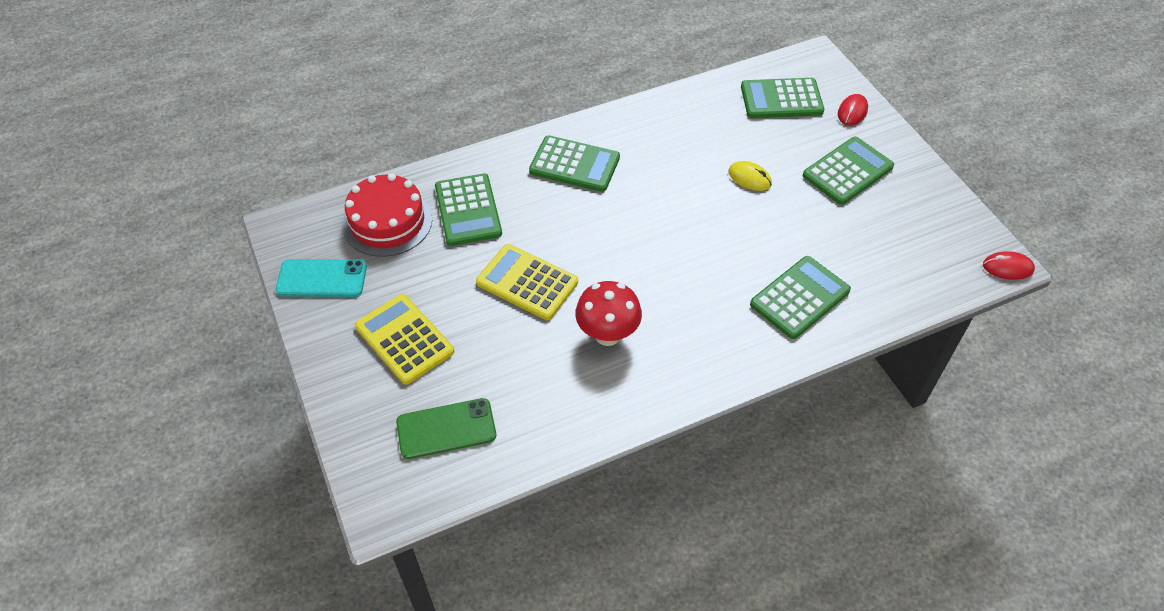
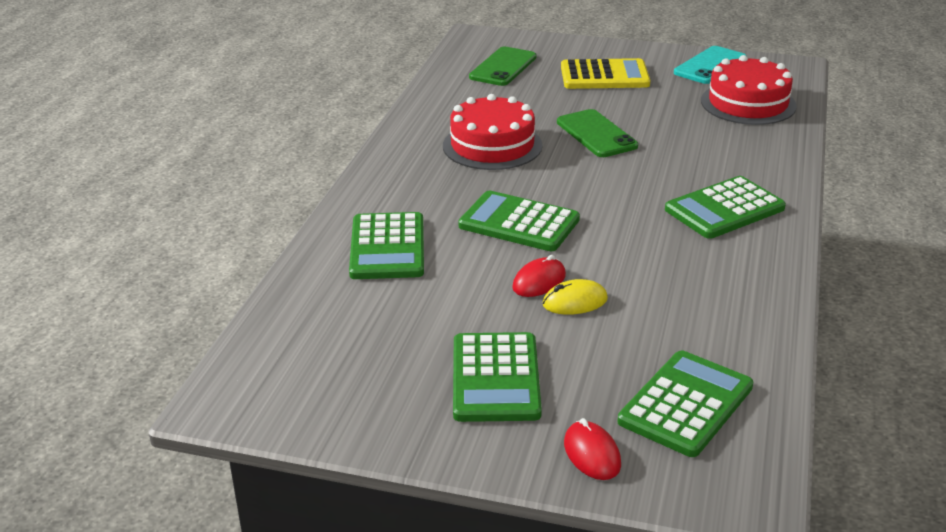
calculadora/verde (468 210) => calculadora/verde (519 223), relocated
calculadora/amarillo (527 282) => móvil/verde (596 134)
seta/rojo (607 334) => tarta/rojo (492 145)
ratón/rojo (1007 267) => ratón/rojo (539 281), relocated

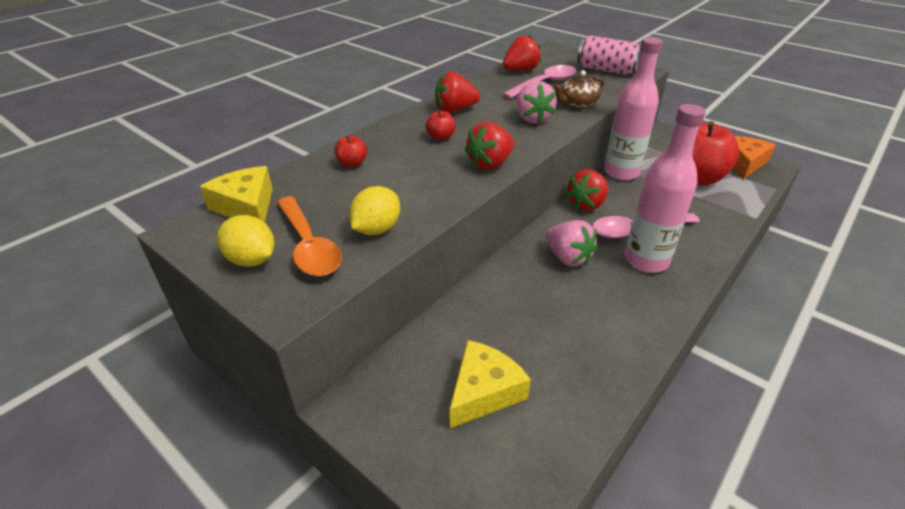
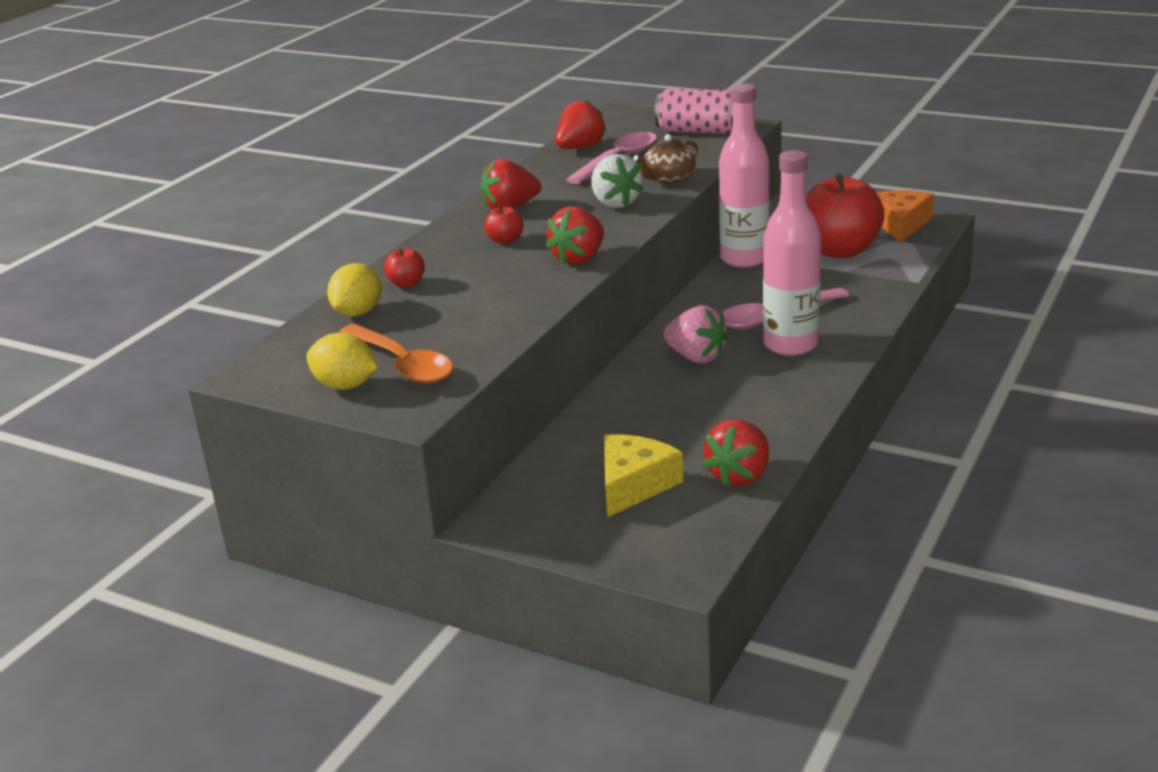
queso/amarillo (246 207) => nothing
limón/amarillo (376 229) => limón/amarillo (358 313), relocated
fresa/rosa (532 118) => fresa/blanco (615 203)
fresa/rojo (586 204) => fresa/rojo (739 476), relocated

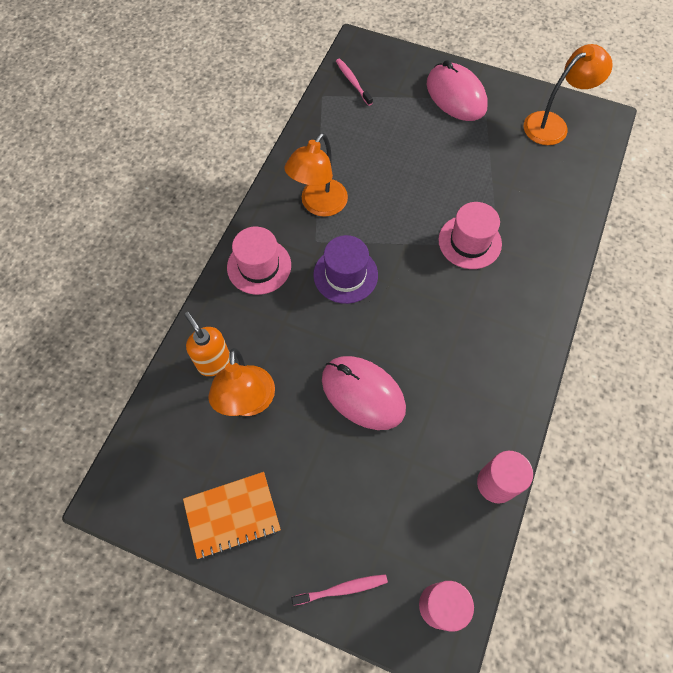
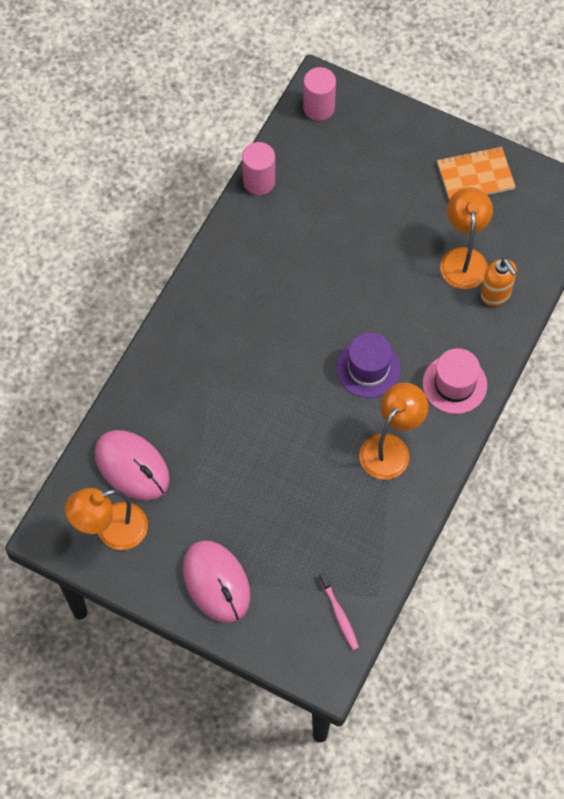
cepillo de dientes/rosa (342 589) => nothing
ratón/rosa (363 394) => ratón/rosa (132 466), relocated
sombrero/rosa (469 242) => nothing

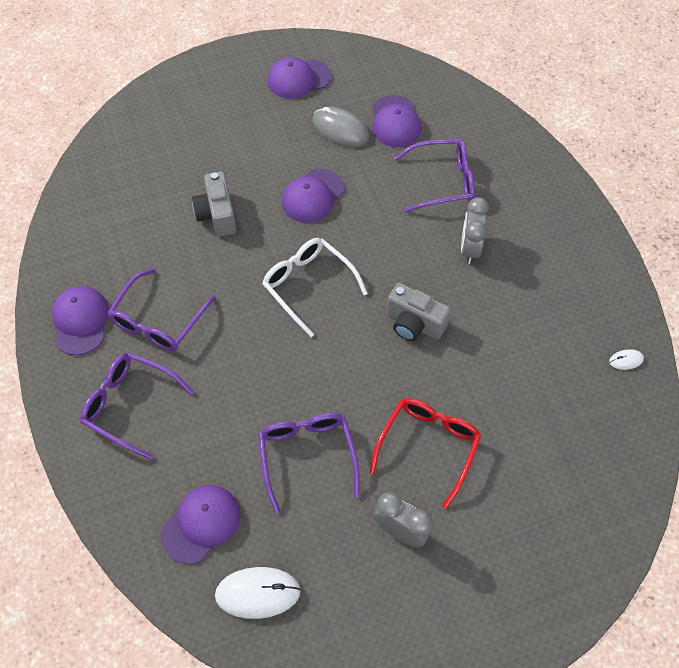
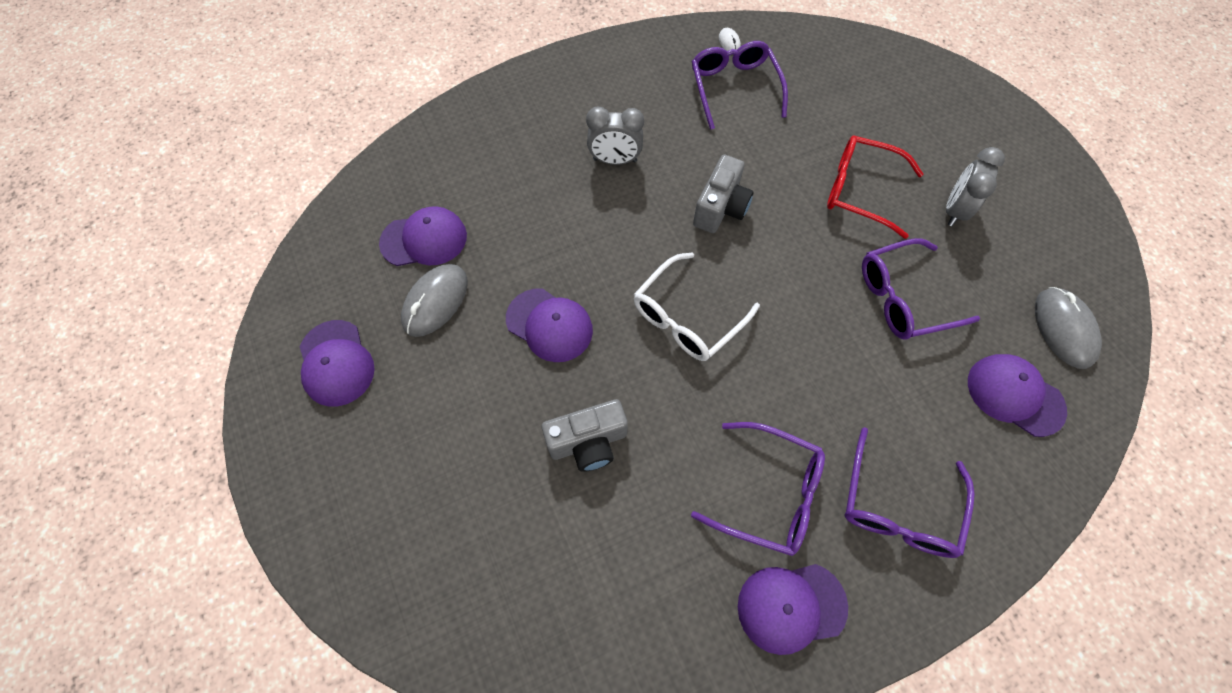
ratón/blanco (258 593) => ratón/gris (1063 329)
gafas/morado (442 181) => gafas/morado (734 89), relocated

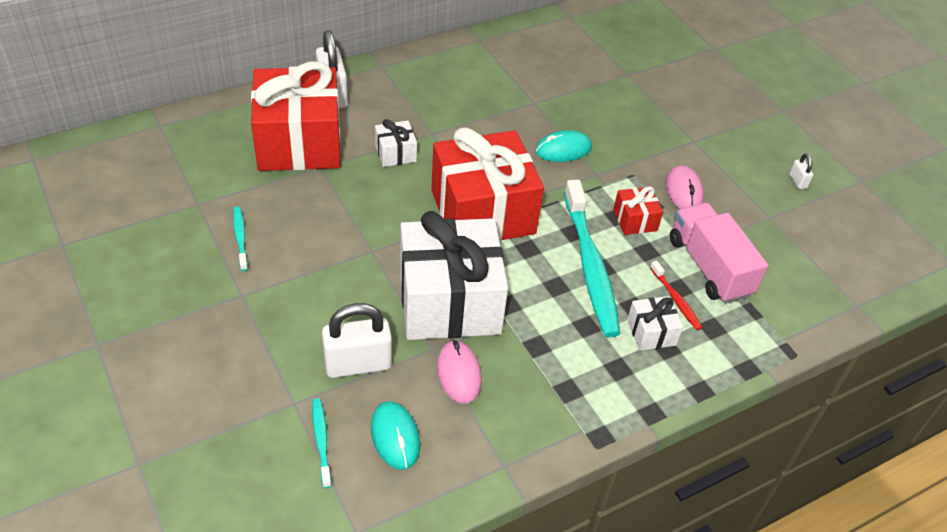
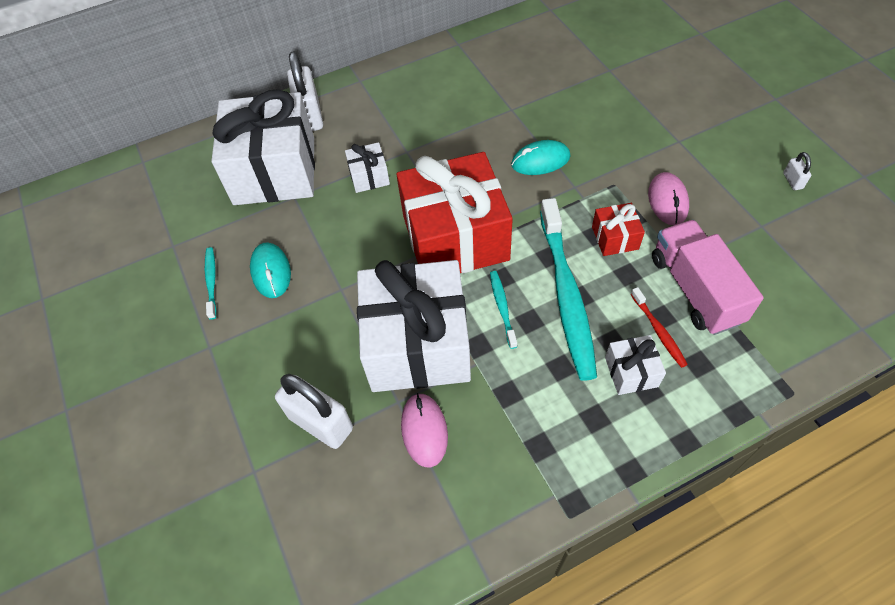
regalo/rojo (299 142) => regalo/blanco (274 171)
cepillo de dientes/turquesa (321 441) => cepillo de dientes/turquesa (502 308), relocated
candado/blanco (358 364) => candado/blanco (320 423), 45 degrees clockwise
ratón/turquesa (395 437) => ratón/turquesa (271 272), relocated

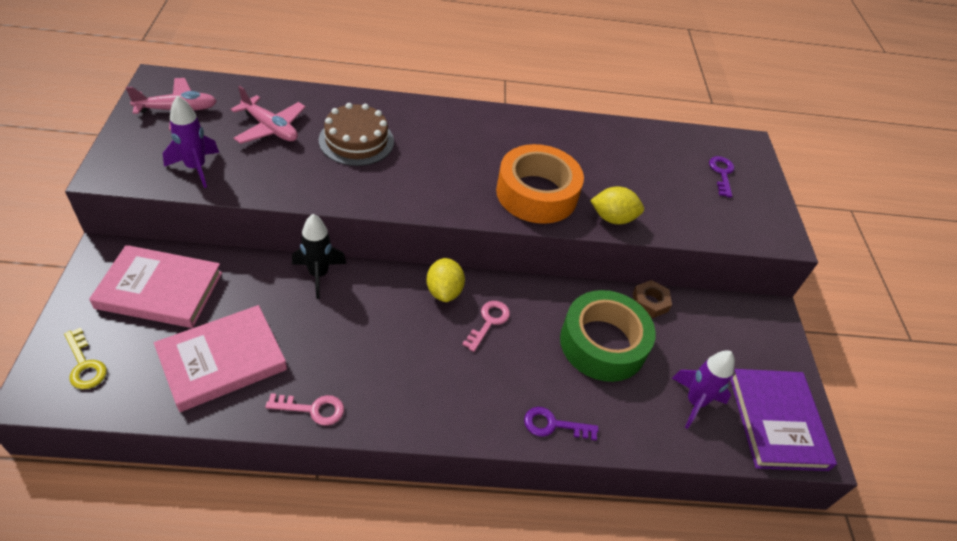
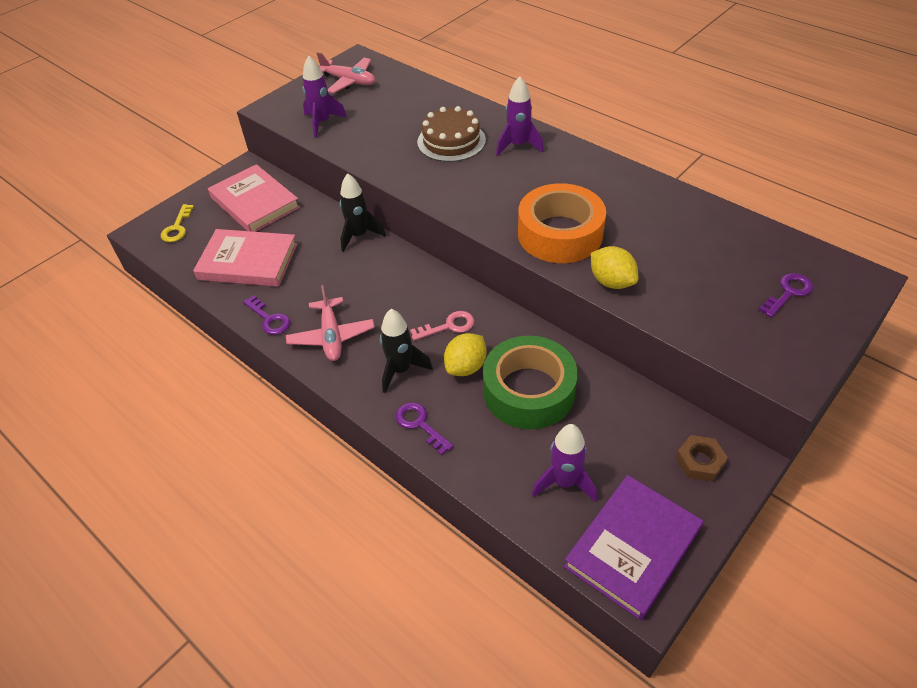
avión/rosa (270 128) => avión/rosa (331 336), relocated
llave/rosa (312 409) => llave/morado (269 319)
limón/amarillo (444 291) => limón/amarillo (466 367), relocated
tuerca/marrón (650 302) => tuerca/marrón (699 461), relocated
nothing => cohete/negro (401 370)
nothing => cohete/morado (518 146)

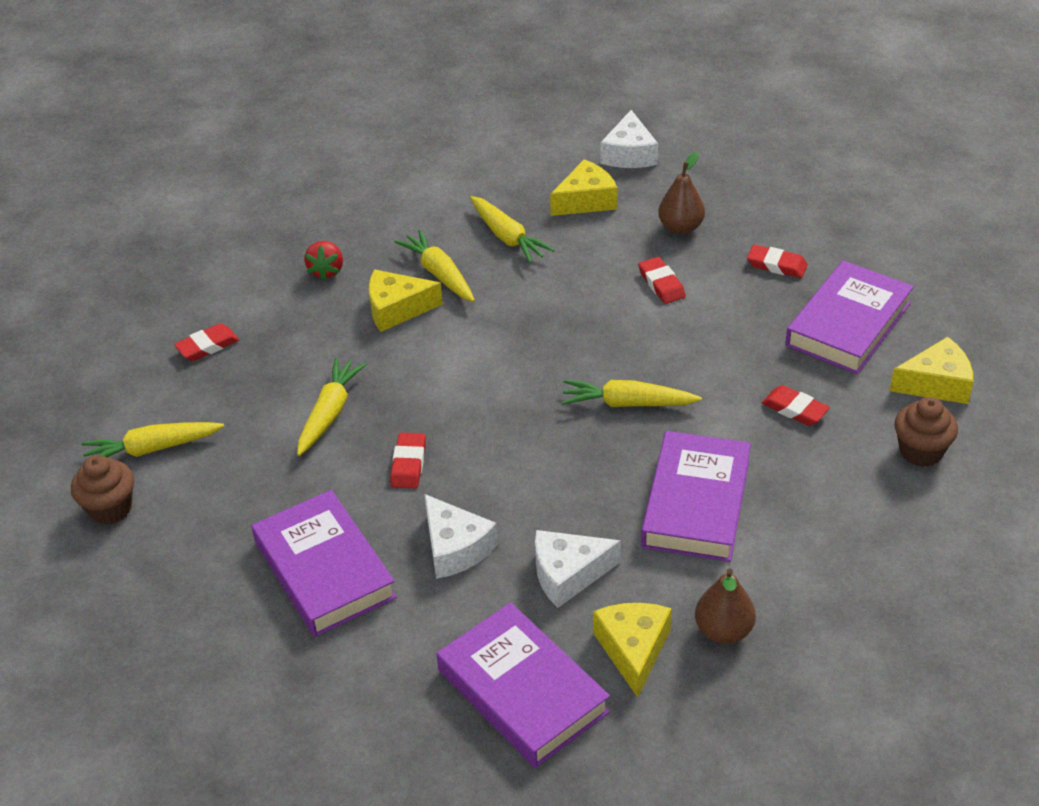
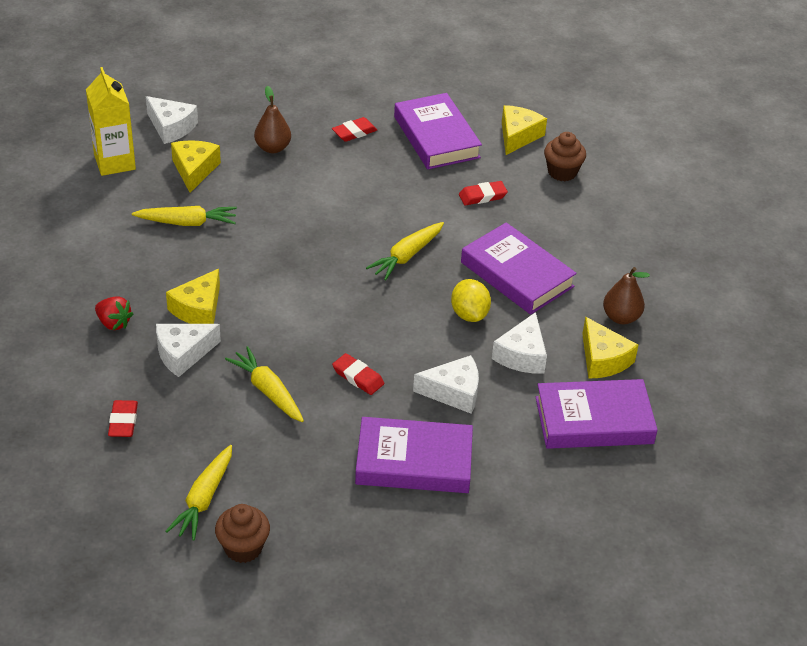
zanahoria/amarillo (439 274) => nothing
queso/amarillo (633 649) => queso/amarillo (603 359), 150 degrees counterclockwise
goma de borrar/rojo (661 284) => nothing
nothing => cartón de leche/amarillo (114 162)
nothing => queso/blanco (183 354)
nothing => limón/amarillo (469 314)

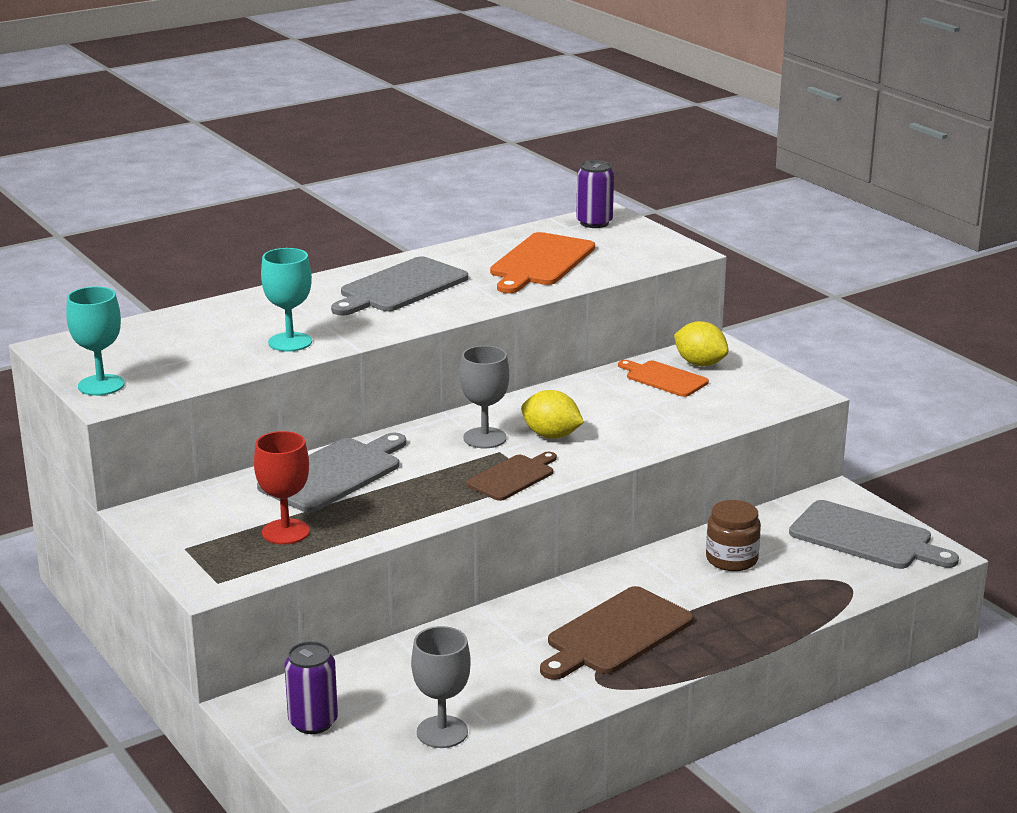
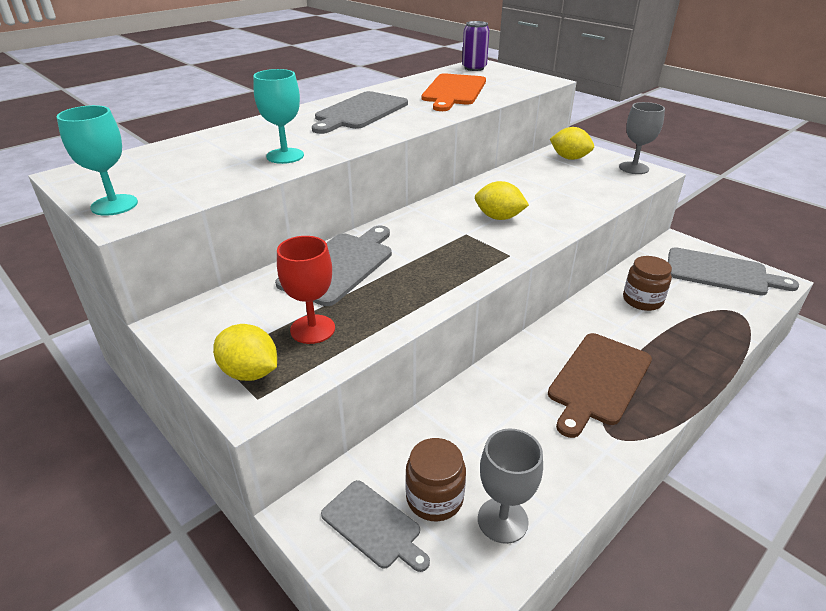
lata/morado (313 722) => tabla de cortar/gris (373 526)
copa/gris (485 438) => copa/gris (633 168), relocated
tabla de cortar/marrón (513 477) => nothing
tabla de cortar/naranja (664 378) => nothing
nothing => limón/amarillo (250 372)
nothing => tarro/marrón (434 498)

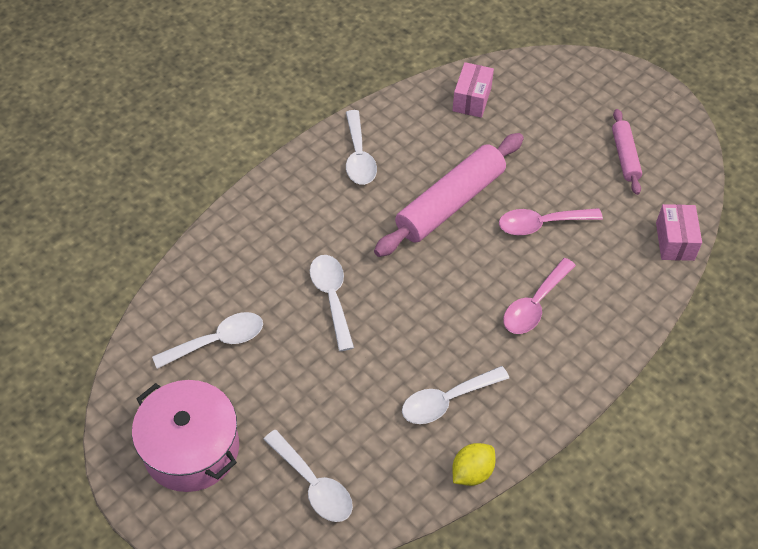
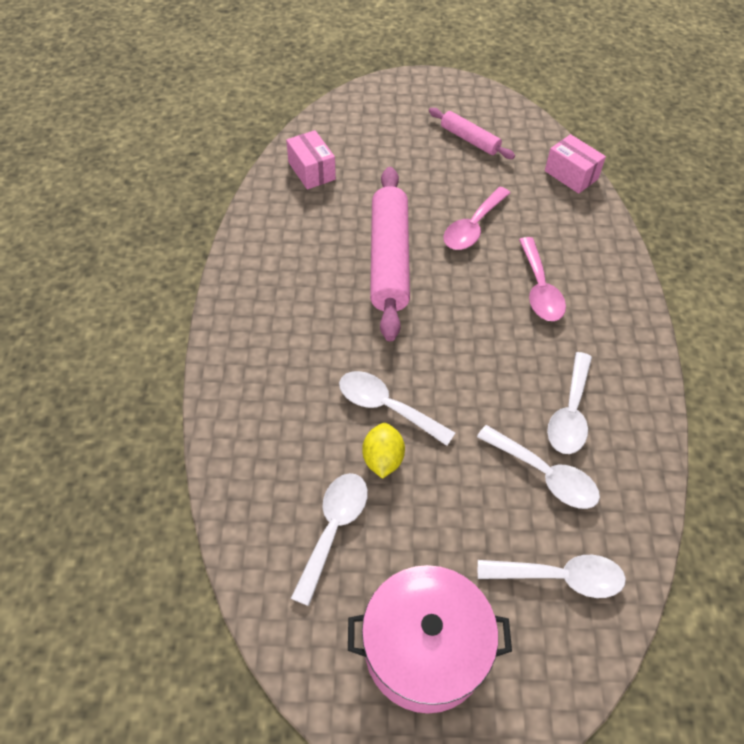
cuchara/blanco (358 156) => cuchara/blanco (544 474), relocated
limón/amarillo (472 472) => limón/amarillo (382 459), relocated

